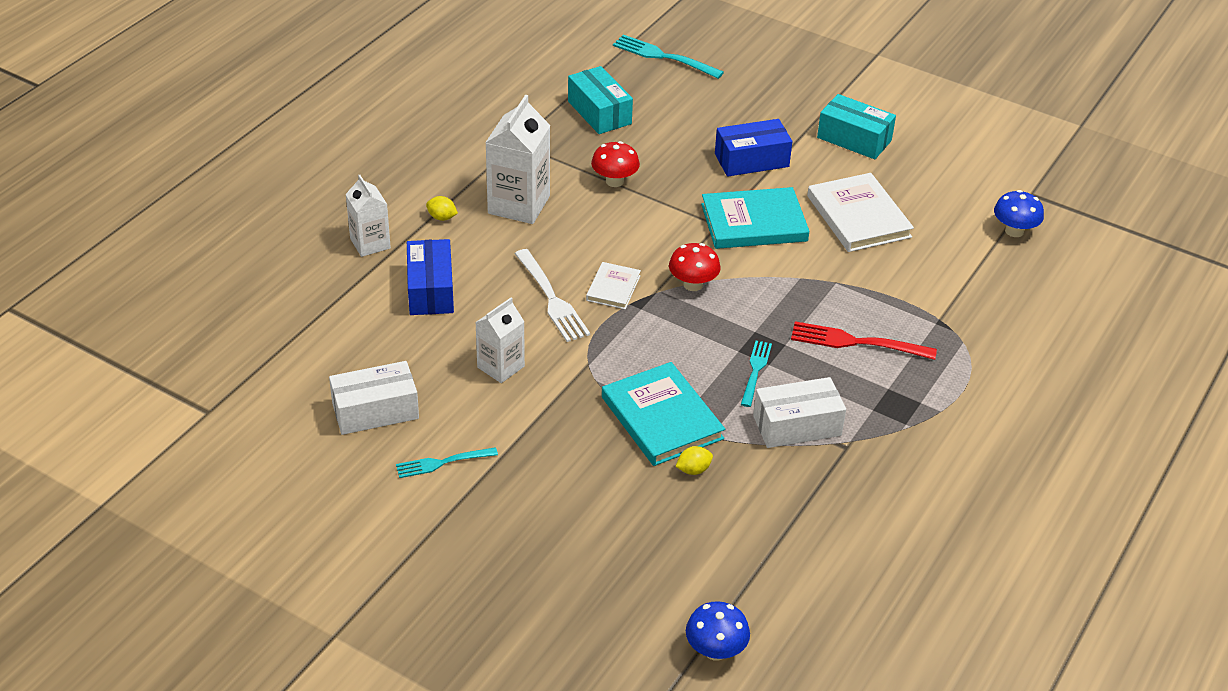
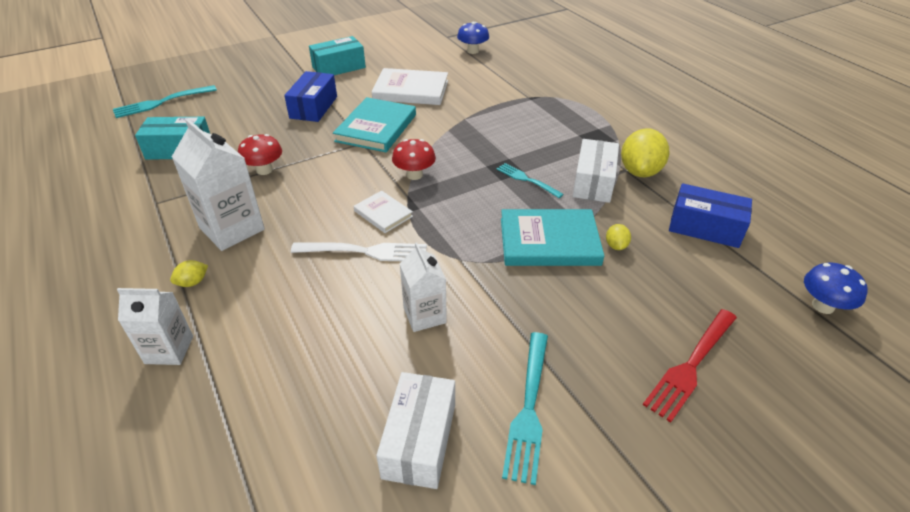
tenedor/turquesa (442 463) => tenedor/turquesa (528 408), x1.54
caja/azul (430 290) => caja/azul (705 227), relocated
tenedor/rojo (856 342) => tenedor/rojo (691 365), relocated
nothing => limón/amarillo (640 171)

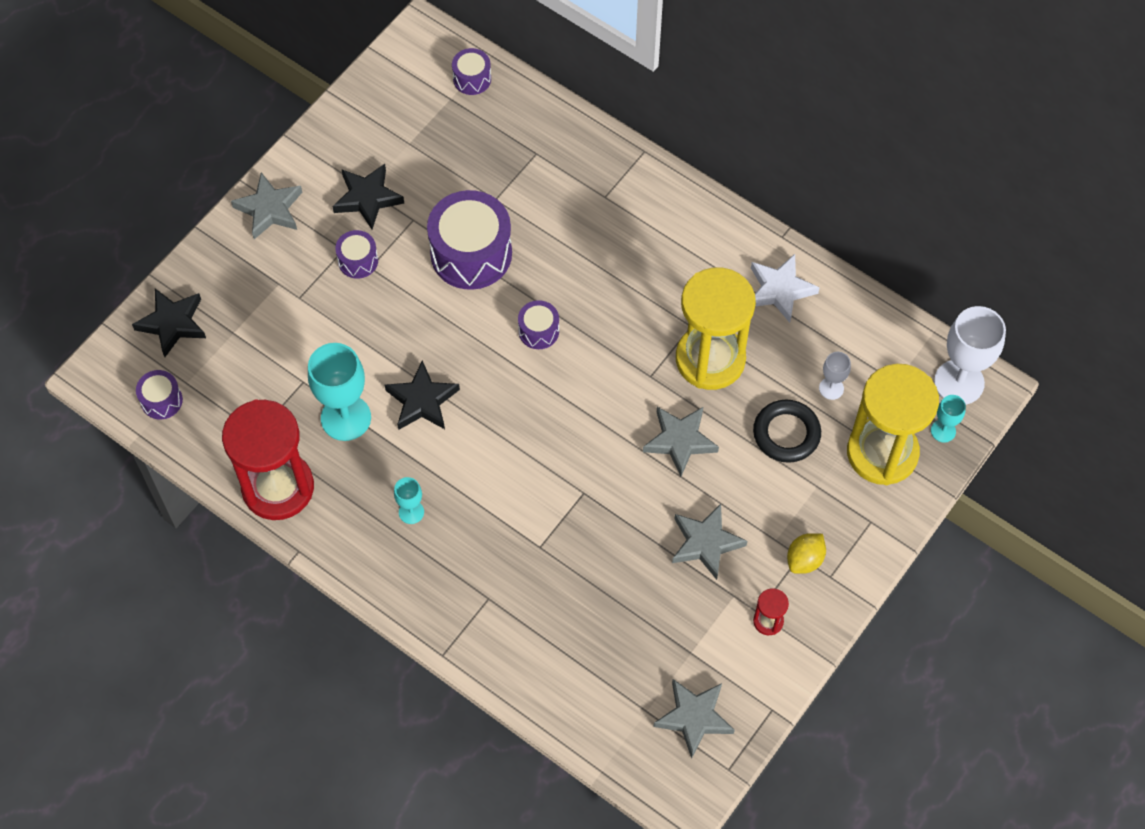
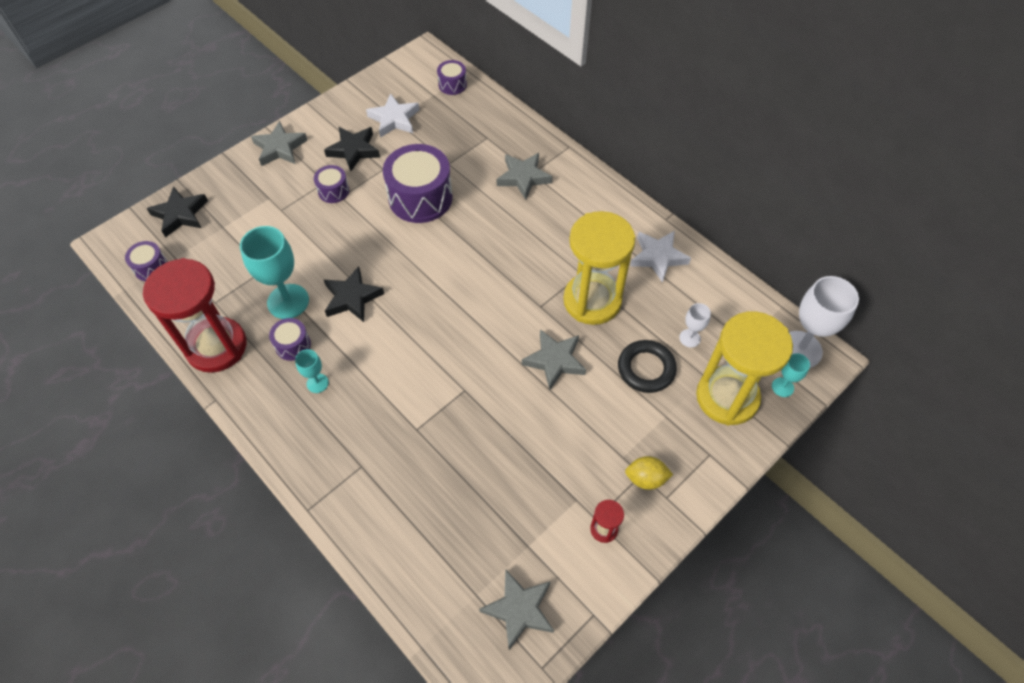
tambor/morado (538 331) => tambor/morado (293 345), relocated
estrella/gris (705 543) => estrella/gris (523 177), relocated
limón/amarillo (804 559) => limón/amarillo (646 478), 45 degrees clockwise
nothing => estrella/blanco (394 119)

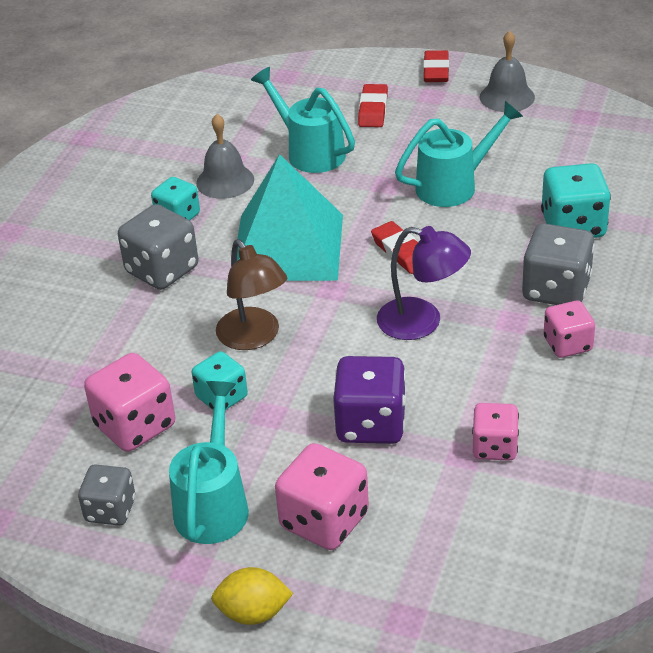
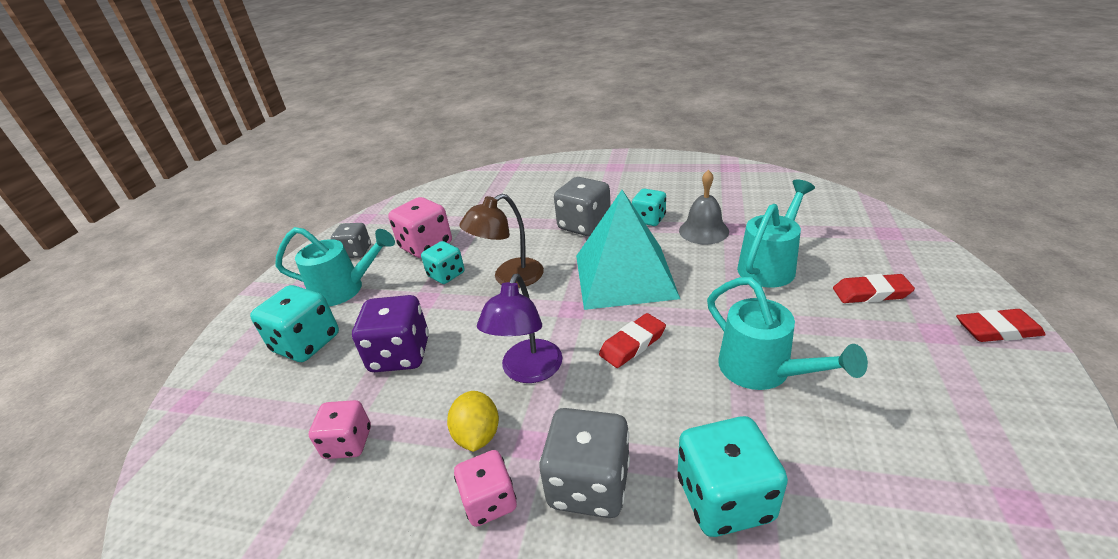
limón/amarillo (253 613) => limón/amarillo (477 435), relocated
dado/rosa (324 521) => dado/turquesa (306 343)
campana/gris (507 97) => nothing

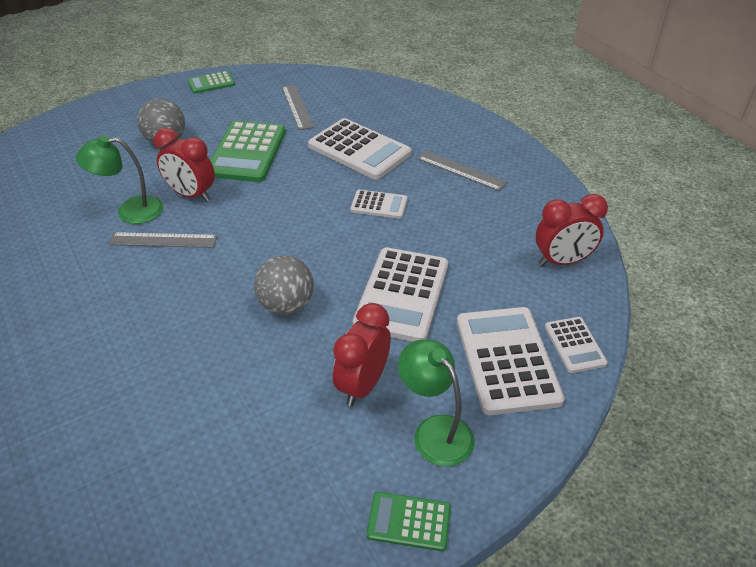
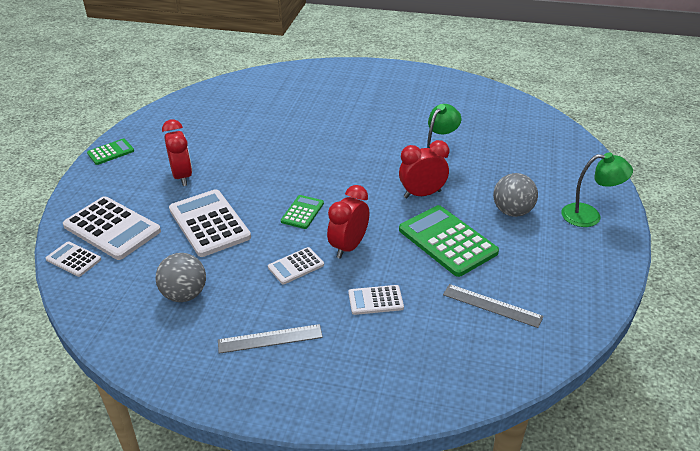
regla/gris (163 240) => nothing
calculadora/verde (211 83) => calculadora/verde (302 212), relocated
pelota/gris (286 305) => pelota/gris (184 294), relocated
calculadora/blanco (359 150) => calculadora/blanco (375 300), x0.53
lámpara/verde (435 431) => lámpara/verde (589 216), relocated
despertador/rojo (562 261) => despertador/rojo (349 247), relocated

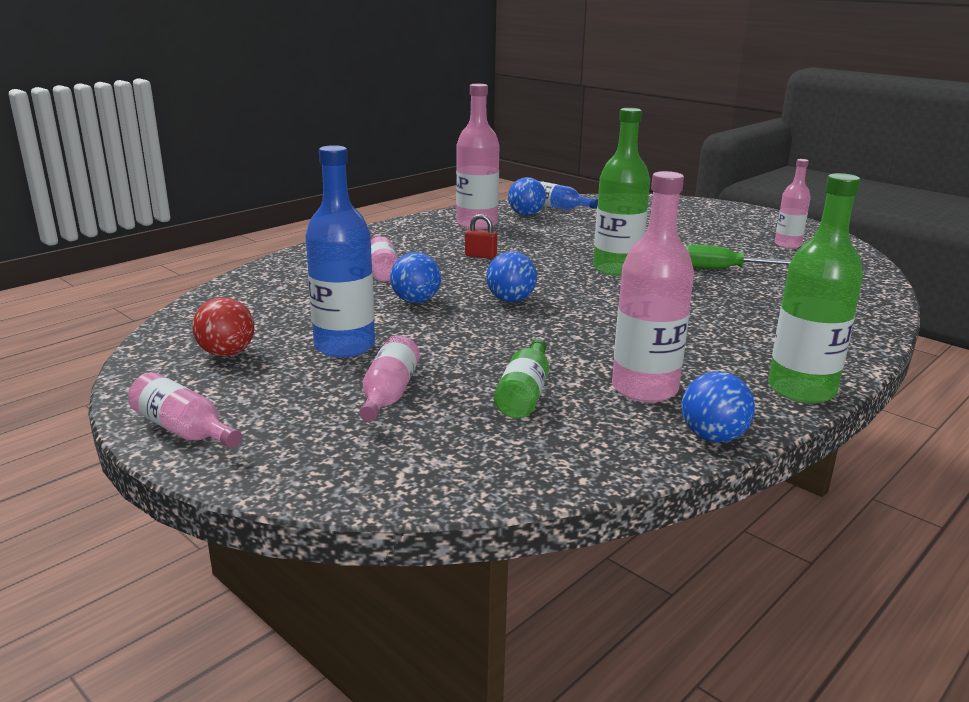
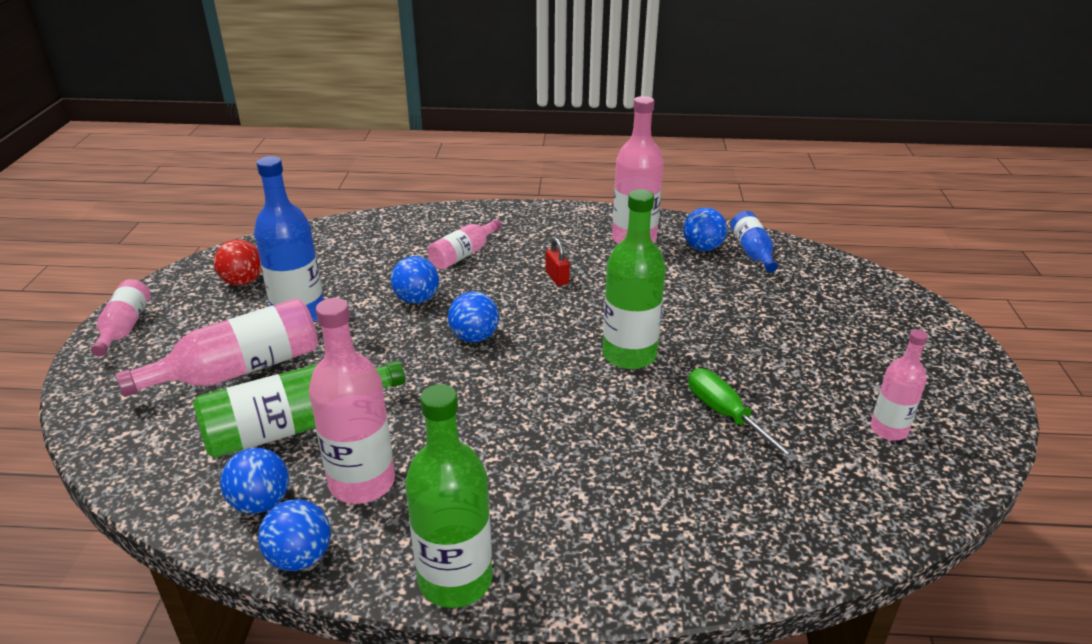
botella/rosa (389 394) => botella/rosa (239 370), x1.67
botella/verde (524 393) => botella/verde (294 426), x1.67
nothing => pelota/azul (261 502)

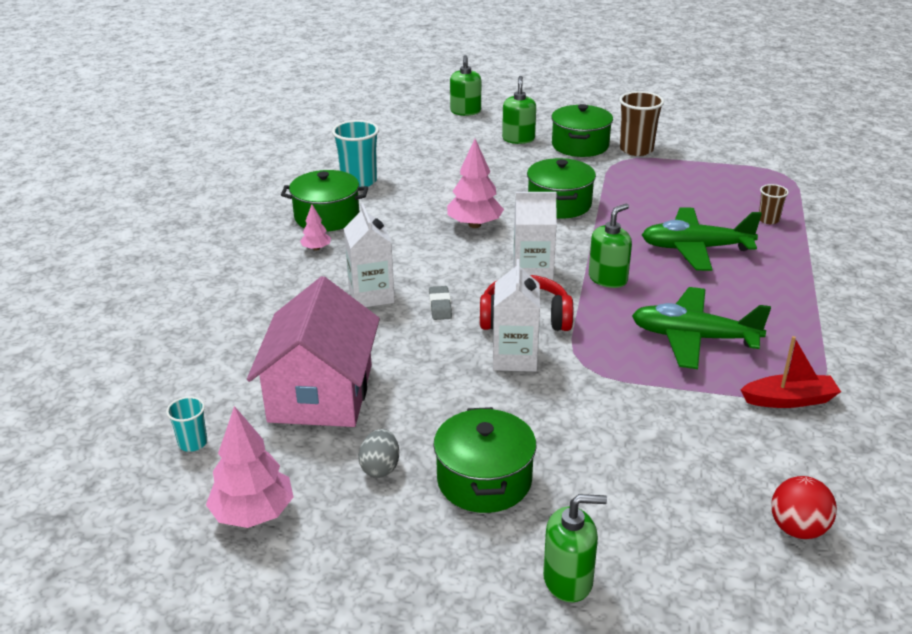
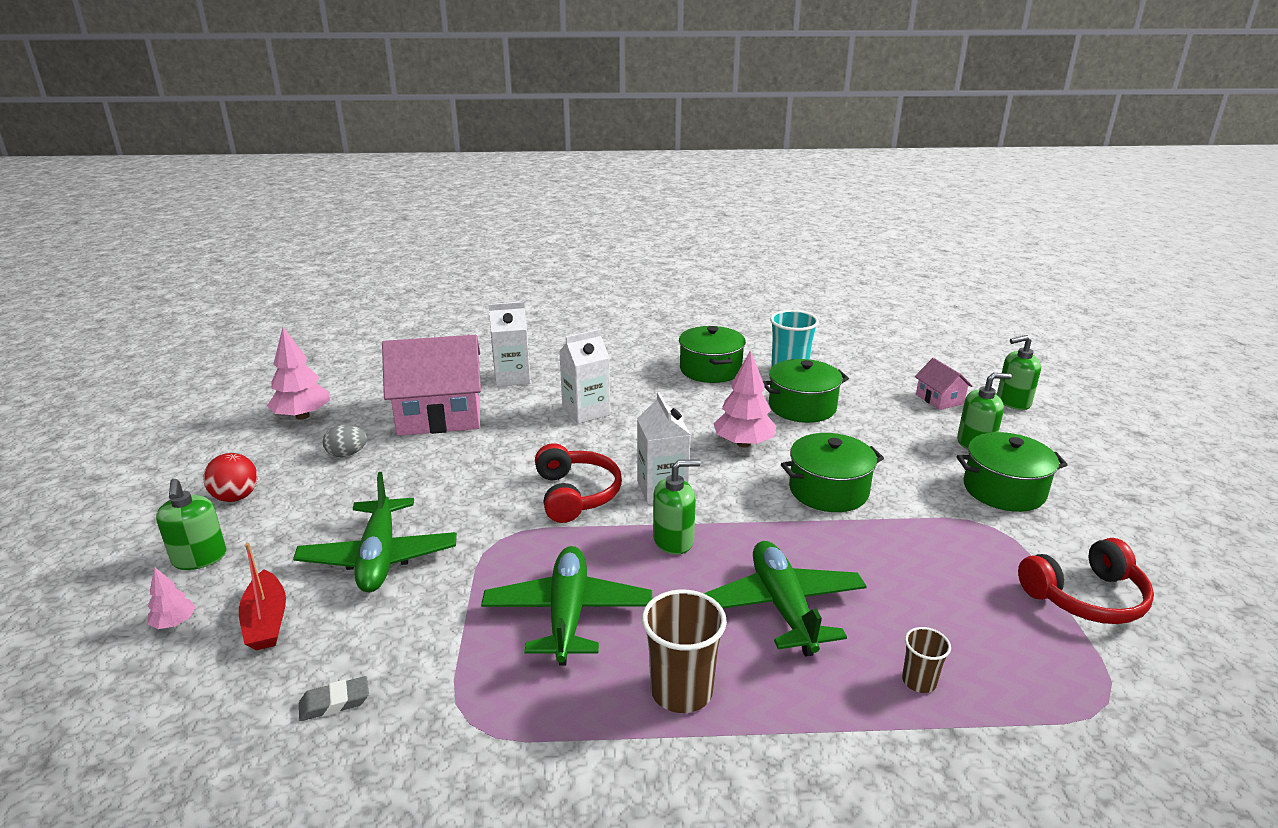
vaso/turquesa (193 443) => nothing
árbol/rosa (316 248) => árbol/rosa (174 623), relocated
goma de borrar/gris (440 306) => goma de borrar/gris (335 703), relocated
olla/verde (484 480) => olla/verde (802 407), relocated
cartón de leche/blanco (515 358) => cartón de leche/blanco (512 377), relocated
dispensador de jabón/verde (608 279) => dispensador de jabón/verde (673 540), 45 degrees counterclockwise
vaso/marrón (636 150) => vaso/marrón (681 691), relocated
barco/rojo (789 400) => barco/rojo (266 621), relocated
pelota/rojo (797 529) => pelota/rojo (236 497), relocated
nothing => avión/verde (379 557)
nothing => casa/rosa (939 399)
nothing => auriculares/rojo (1086 597)

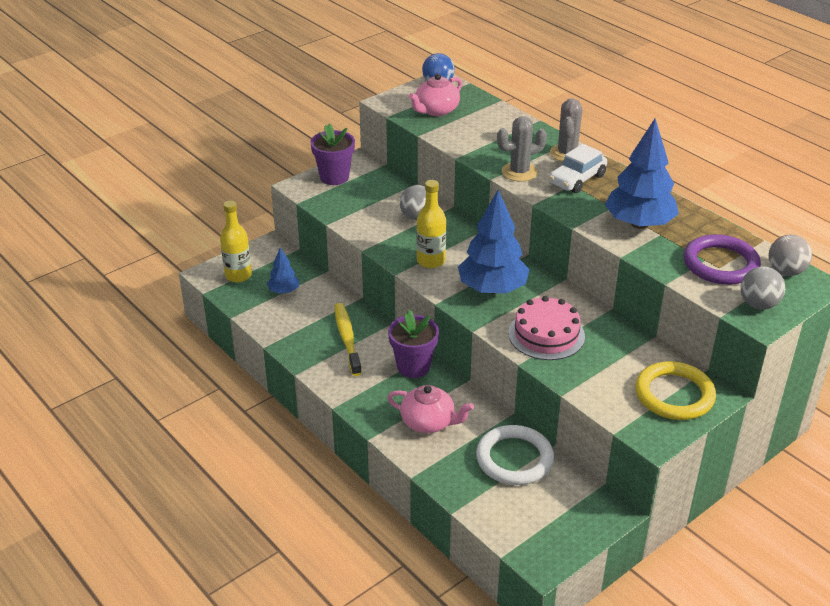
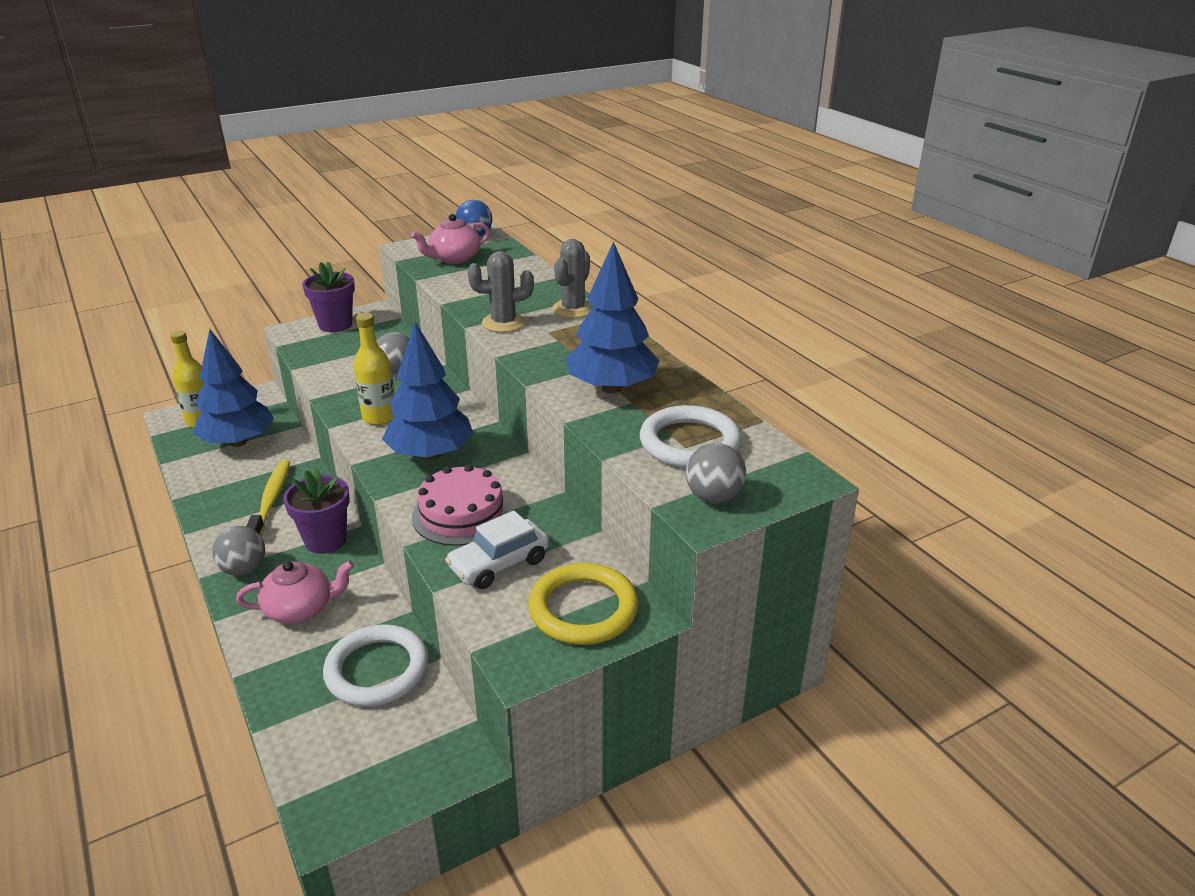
árbol/azul (284 291) => árbol/azul (238 442), x2.00
tetera/rosa (428 422) => tetera/rosa (300 609), 45 degrees counterclockwise
coche/blanco (577 179) => coche/blanco (499 564), relocated
anillo/morado (720 264) => anillo/blanco (689 443)
pelota/gris (785 271) => pelota/gris (244 569), relocated

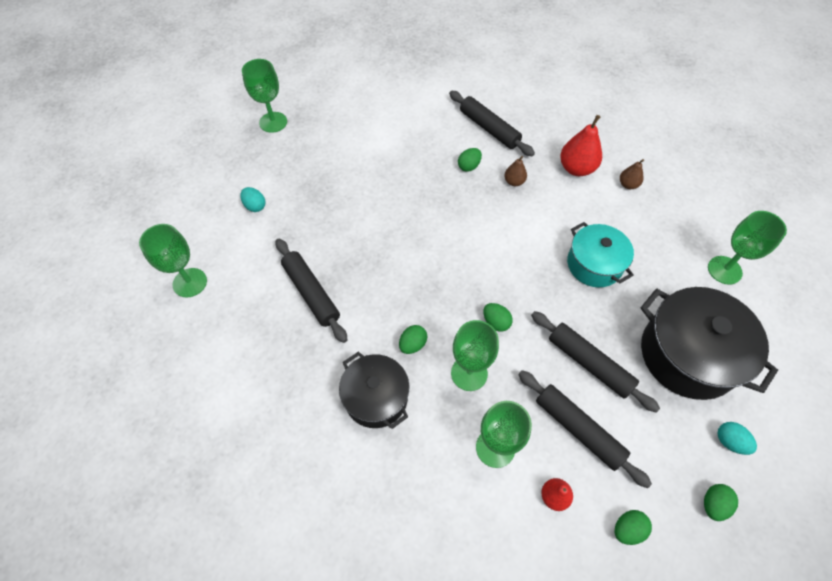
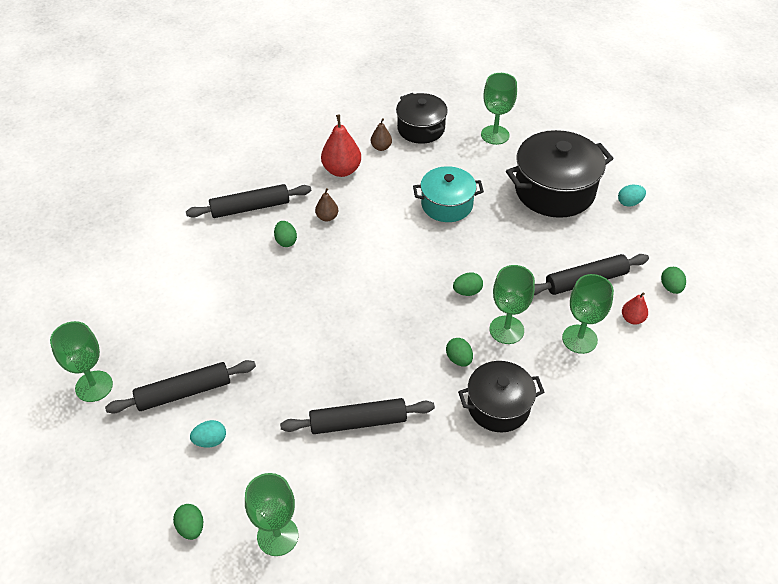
rodillo/negro (589 364) => rodillo/negro (184 392), relocated
huevo/verde (713 504) => huevo/verde (191 527), relocated
nothing => olla/negro (421 129)

